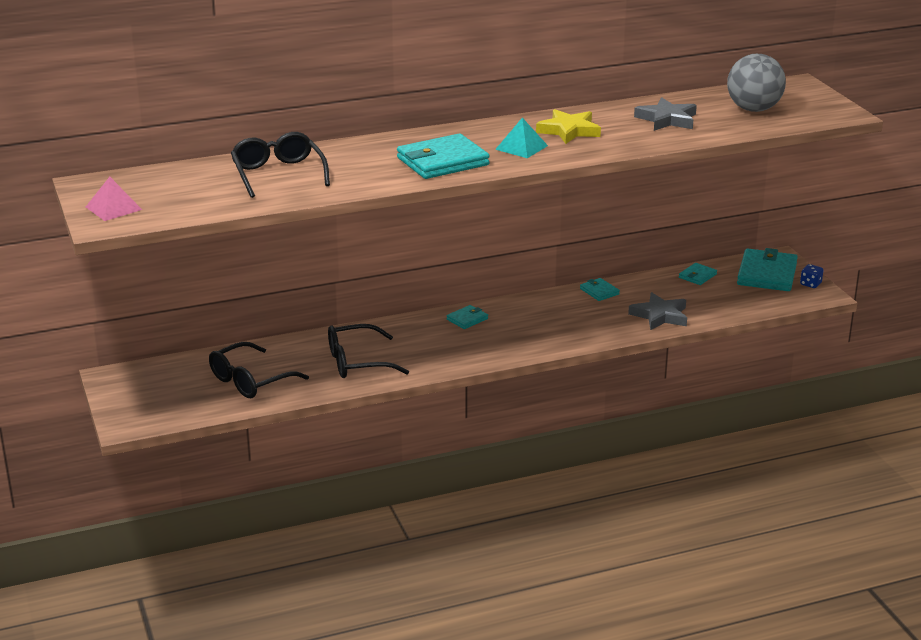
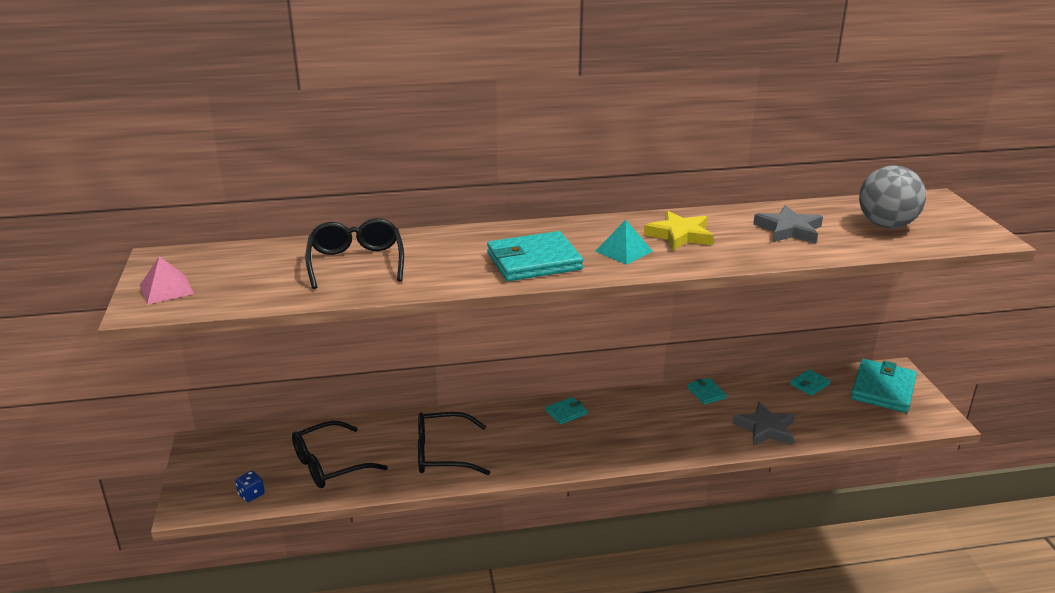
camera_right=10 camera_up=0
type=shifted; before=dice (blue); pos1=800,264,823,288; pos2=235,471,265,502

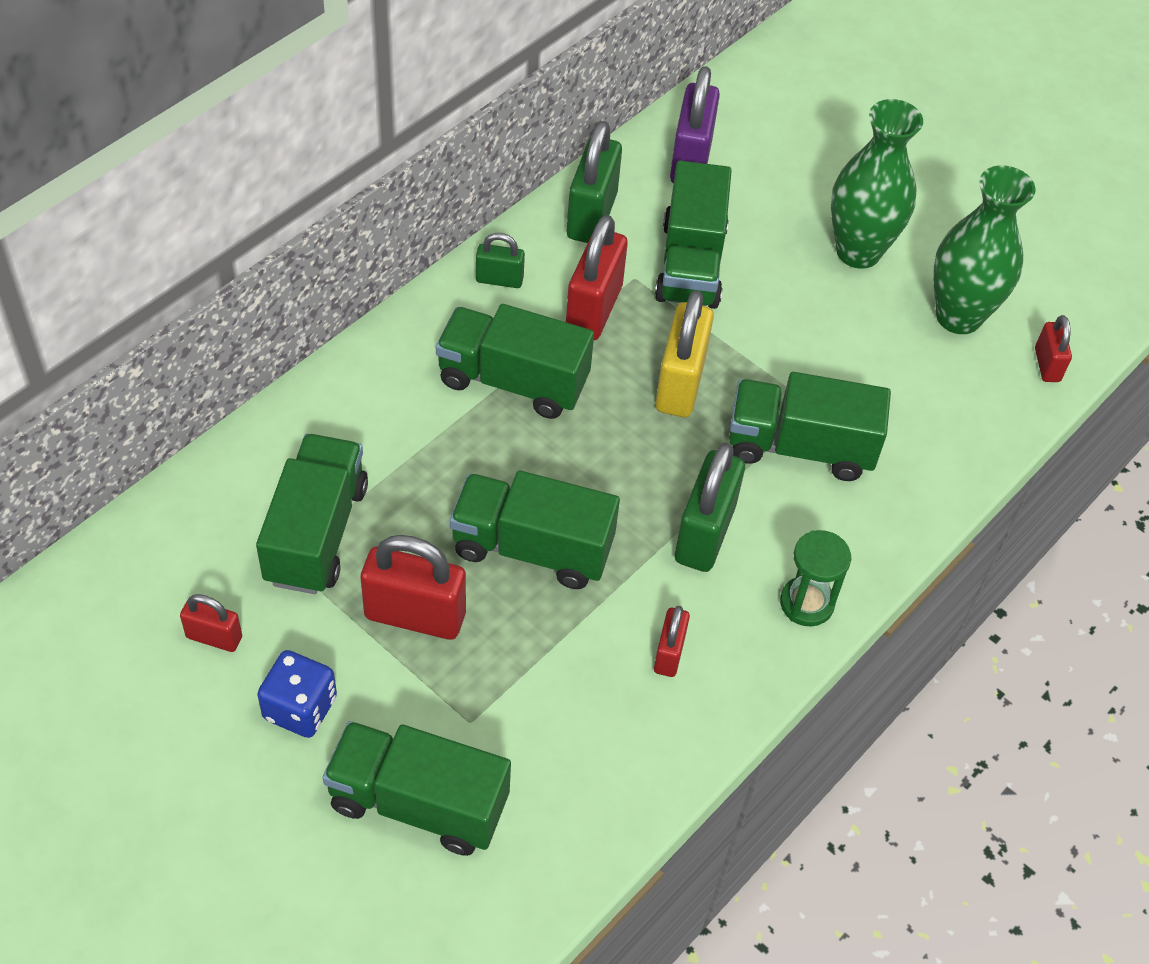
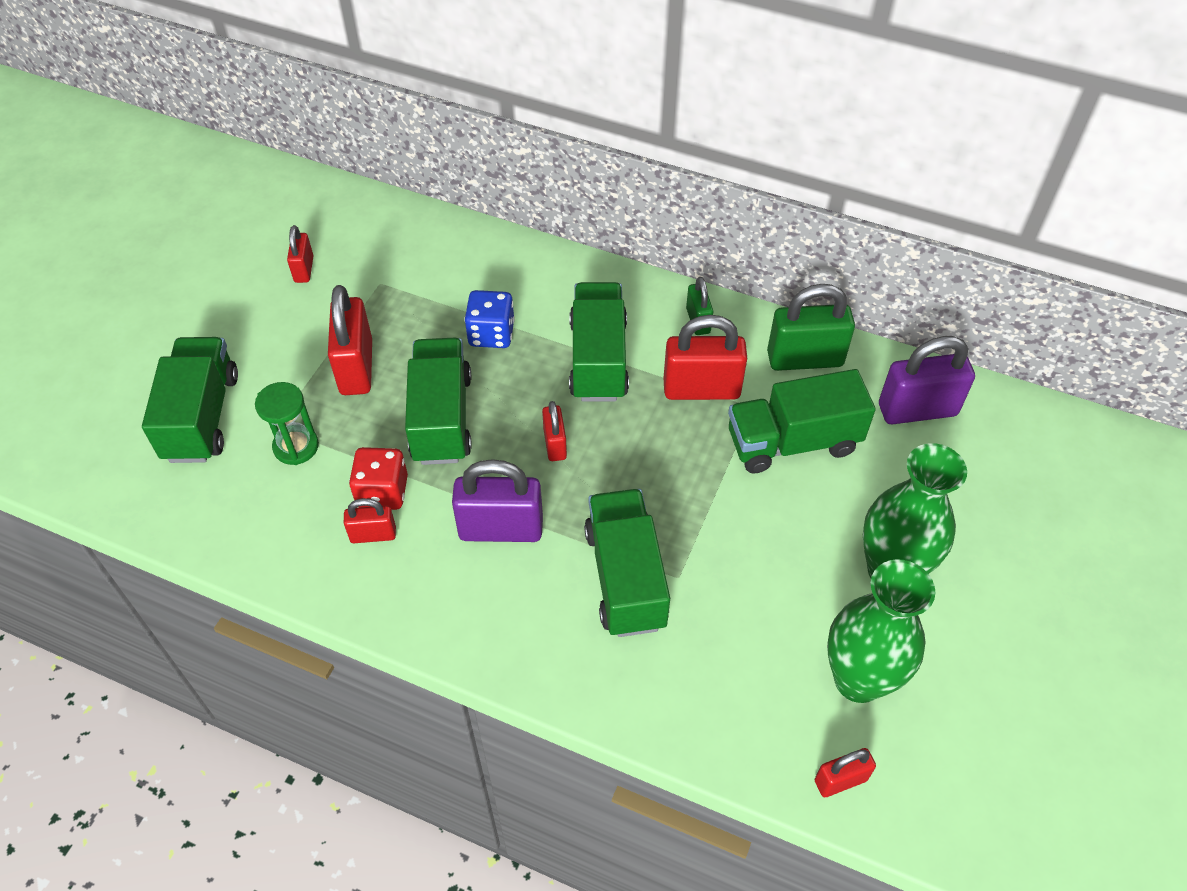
camera_right=75 camera_up=0
type=gone; before=truck (green); pos1=256,434,368,594
type=shifted; before=dice (blue); pos1=257,650,337,738; pos2=464,290,515,348
type=gone; before=padlock (yellow); pos1=655,290,714,417
type=repainted; before=padlock (green); after=padlock (purple); pos1=675,442,745,572; pos2=452,459,543,542
type=shifted; before=hourglass (green); pos1=780,530,851,627; pos2=255,382,319,465
type=new; after=dice (red); pos2=349,447,408,510
type=new; after=padlock (red); pos2=542,401,567,461

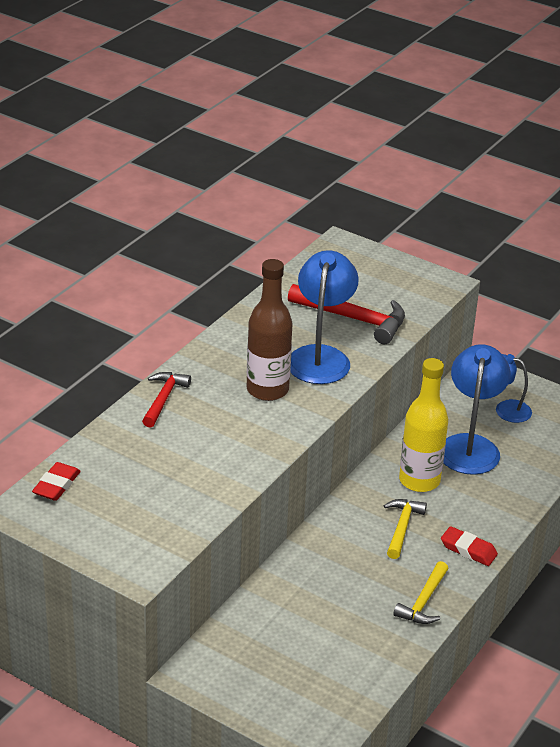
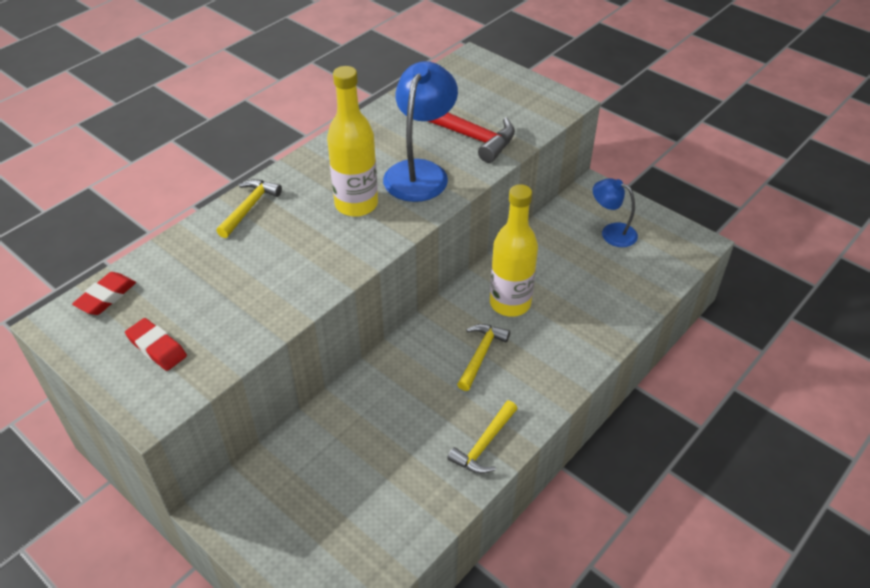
camera_right=10 camera_up=10
type=repainted; before=hammer (red); after=hammer (yellow); pos1=142,372,191,428; pos2=216,179,282,238
type=repainted; before=bottle (brown); after=bottle (yellow); pos1=247,259,293,401; pos2=327,66,378,217
type=shifted; before=eraser (red); pos1=441,526,498,566; pos2=125,318,187,371
type=gone; before=lamp (blue); pos1=443,344,510,475

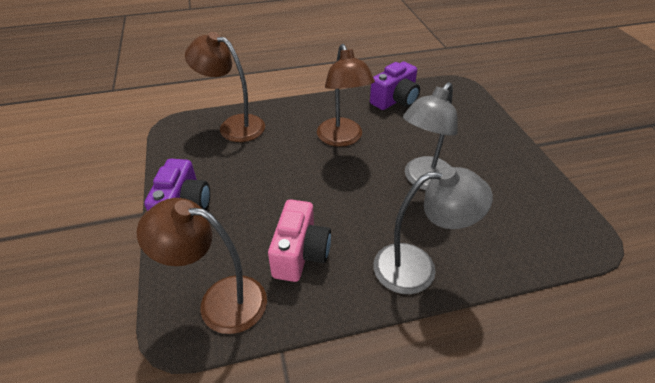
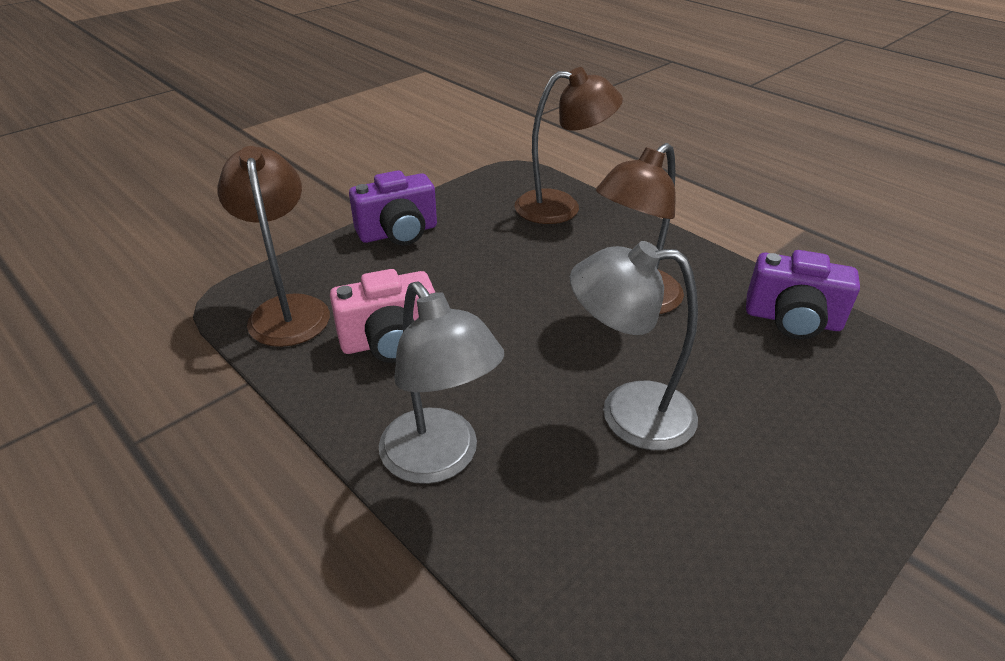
camera_right=60 camera_up=-5
type=rotated; before=lamp (brown); pos1=185,32,265,142; pos2=515,67,623,224; turn=90

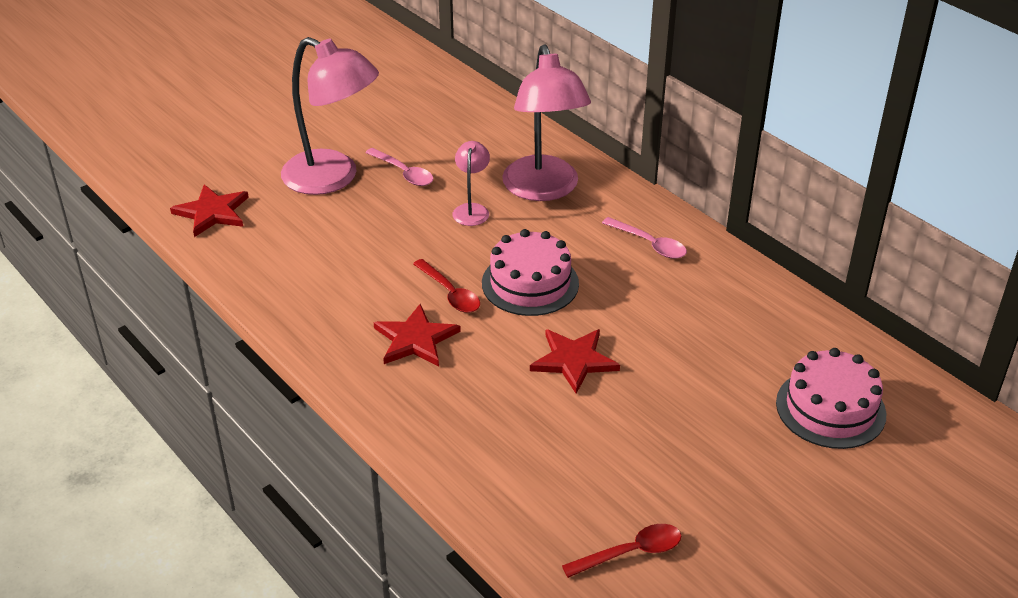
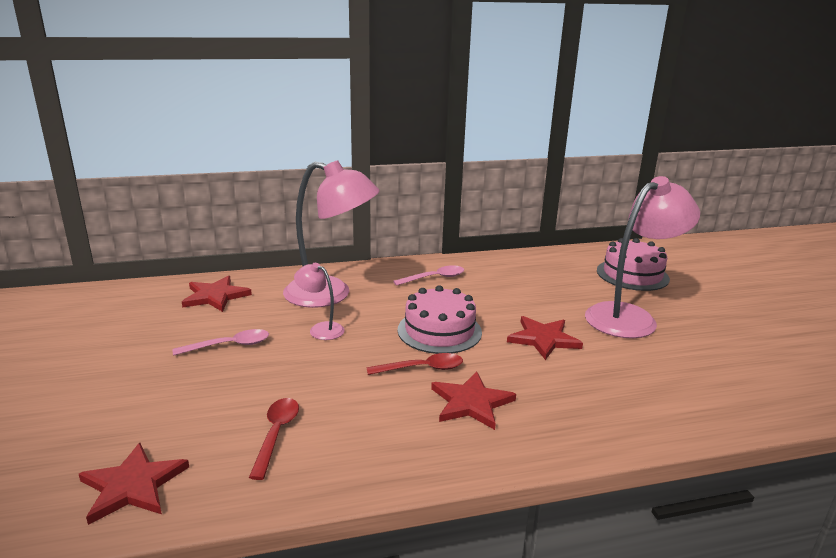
camera_right=-65 camera_up=-15
type=shifted; before=lamp (pink); pos1=281,37,379,195; pos2=585,176,700,338
type=shifted; before=spoon (red); pos1=562,524,681,578; pos2=249,398,299,480
type=new; after=star (red); pos2=182,276,252,312

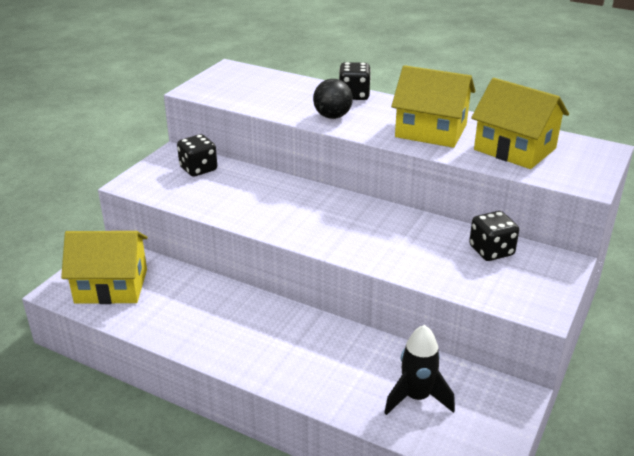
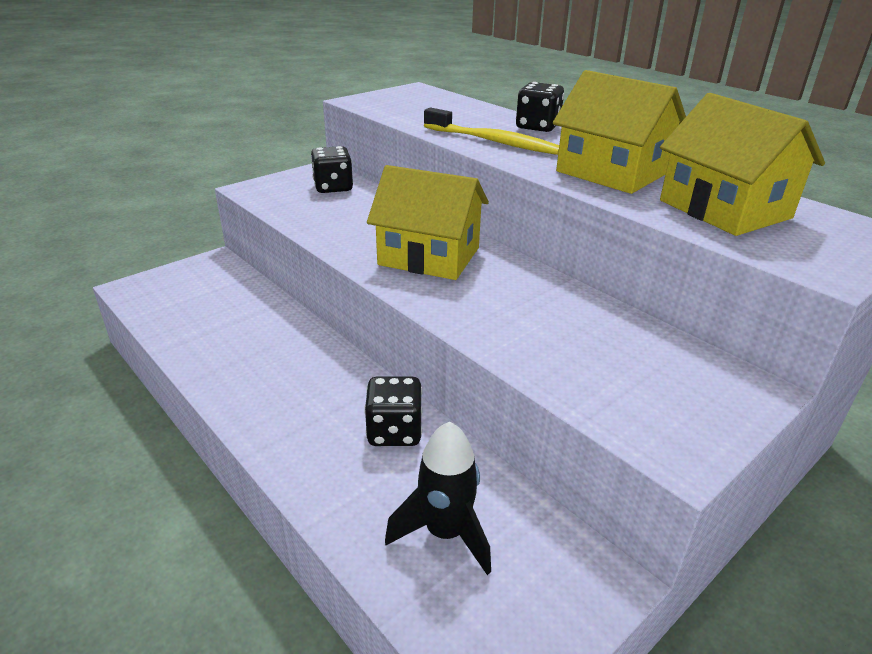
camera_right=20 camera_up=0
type=shifted; before=house (yellow); pos1=61,231,148,304; pos2=367,165,489,280
type=swapped; before=ball (black); after=toothbrush (yellow); pos1=313,79,353,119; pos2=424,107,559,155
type=shifted; before=dice (black); pos1=469,211,519,261; pos2=364,377,422,446

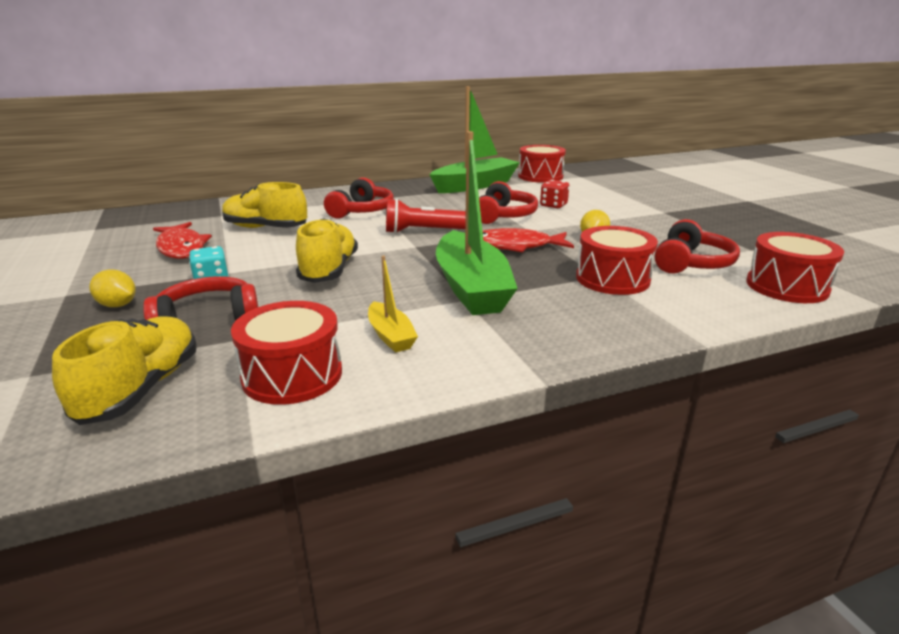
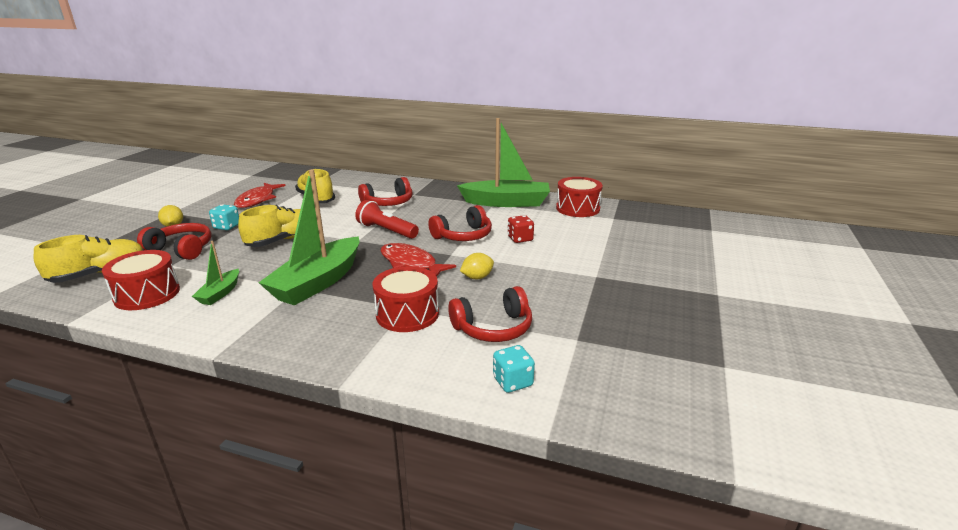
camera_right=40 camera_up=0
type=repainted; before=boat (yellow); after=boat (green); pos1=368,255,418,353; pos2=192,241,239,305
type=swapped; before=drum (red); after=dice (turquoise); pos1=746,232,844,303; pos2=493,345,535,393

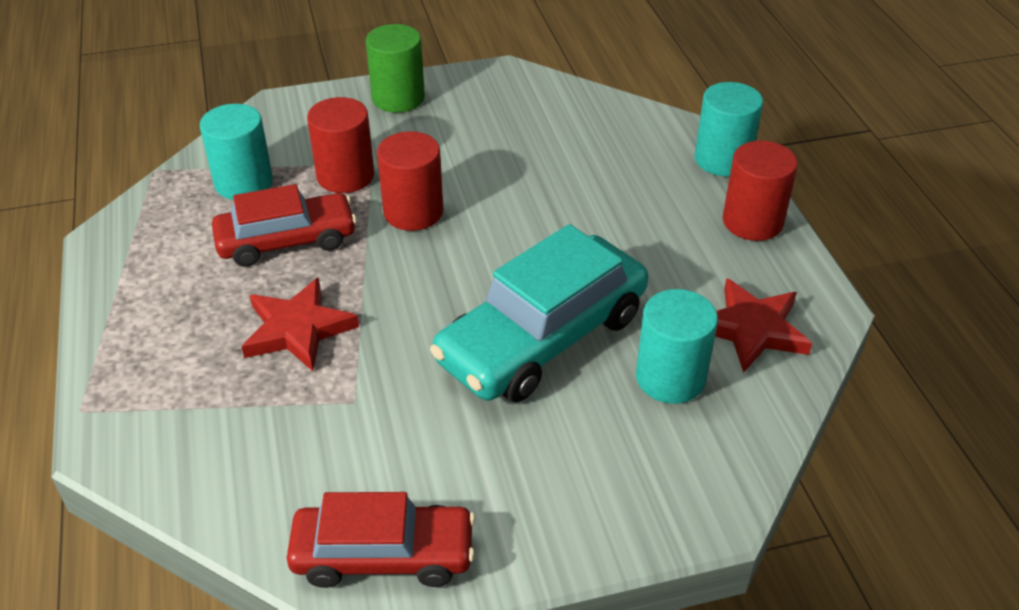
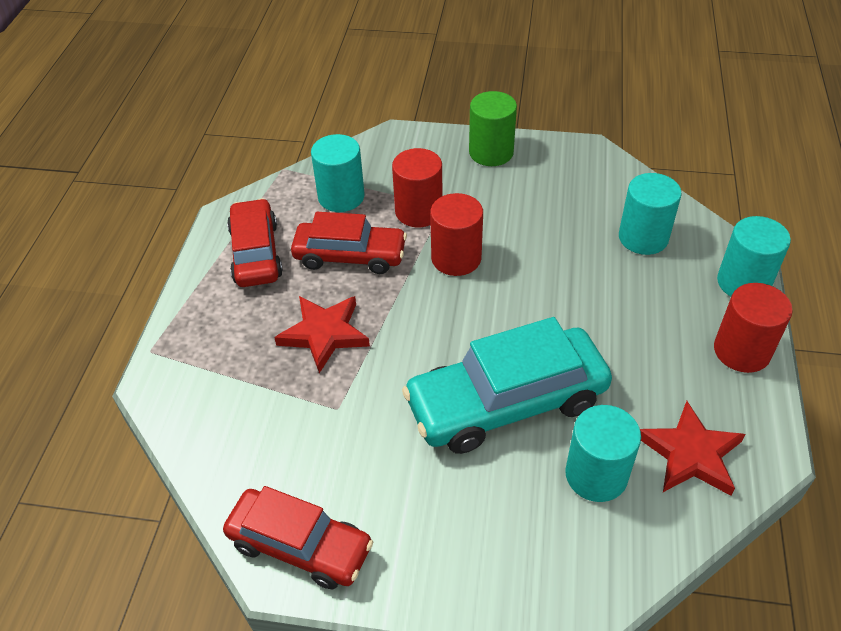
camera_right=25 camera_up=5
type=new; after=car (red); pos2=227,198,283,287
type=new; after=cylinder (turquoise); pos2=619,173,682,255

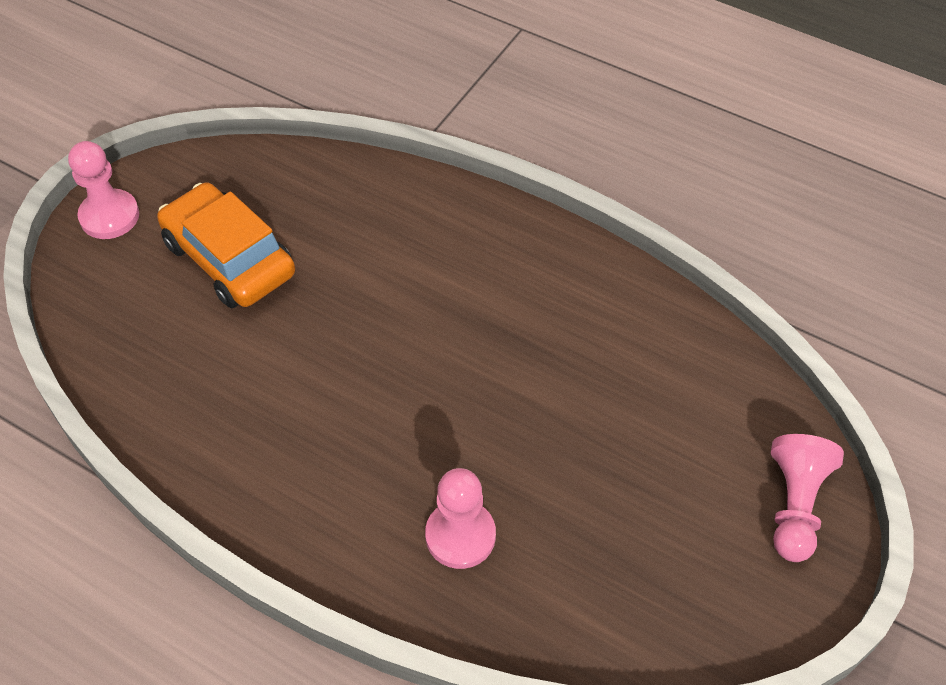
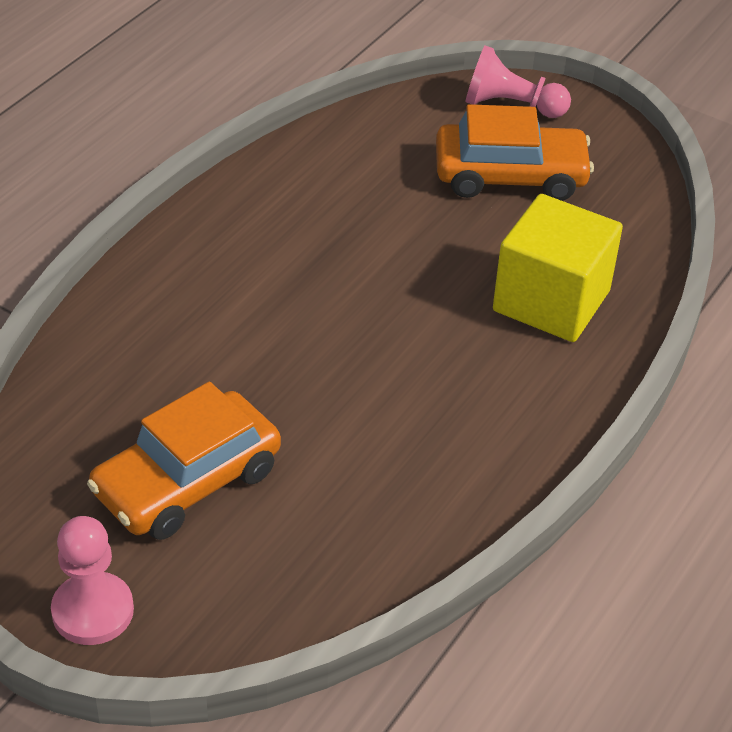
camera_right=-90 camera_up=-10
type=swapped; before=pawn (pink); after=cube (yellow); pos1=425,468,496,569; pos2=493,194,623,342
type=new; after=car (orange); pos2=436,104,594,201

